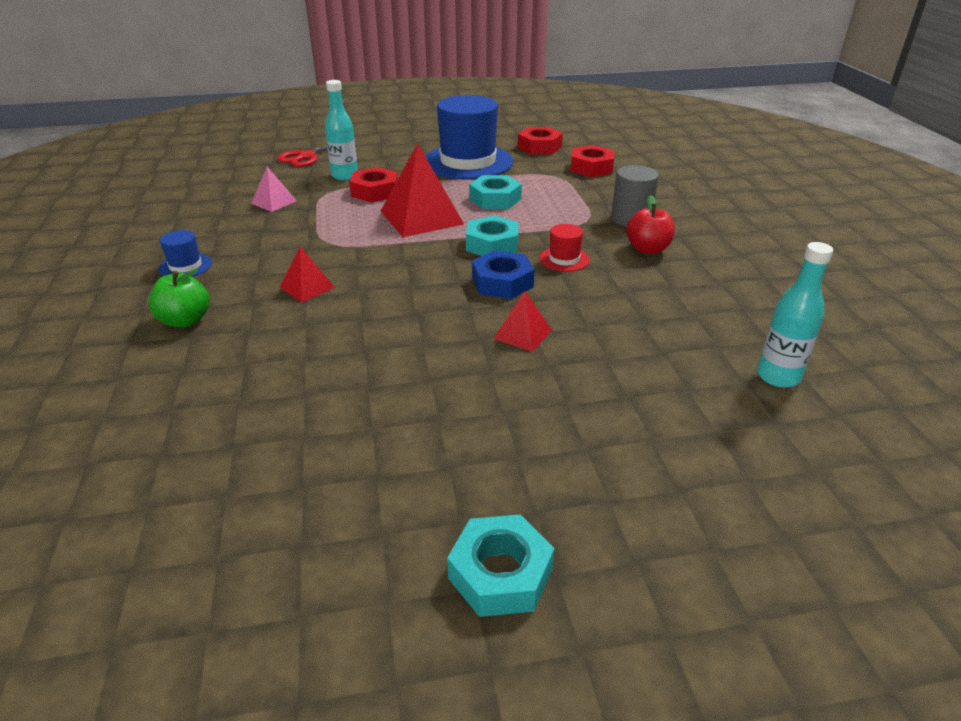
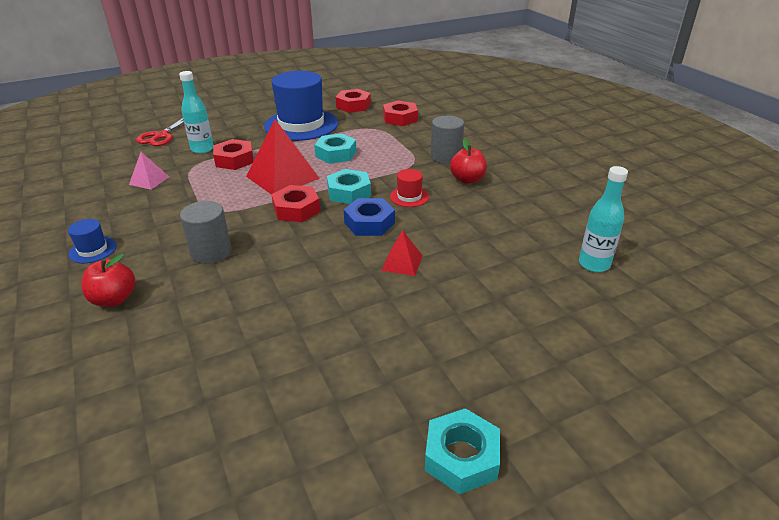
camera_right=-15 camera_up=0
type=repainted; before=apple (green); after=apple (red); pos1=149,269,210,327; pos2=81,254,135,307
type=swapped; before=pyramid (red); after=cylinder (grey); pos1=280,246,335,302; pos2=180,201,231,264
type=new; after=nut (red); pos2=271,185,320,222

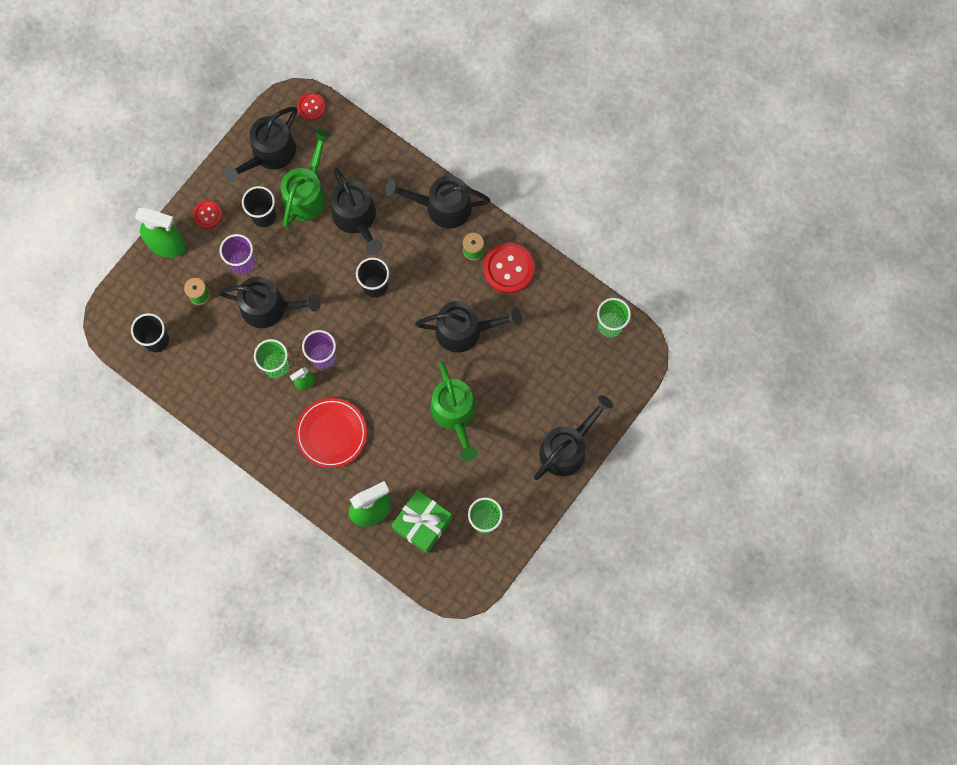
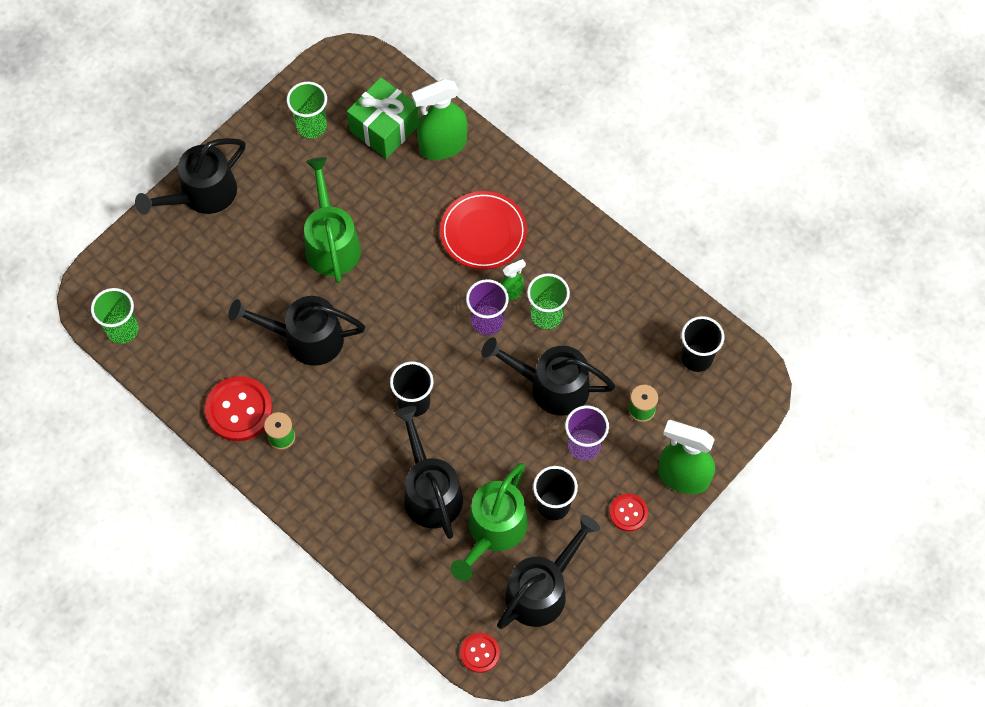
camera_right=-175 camera_up=-10
type=gone; before=watering can (black); pos1=385,176,491,229

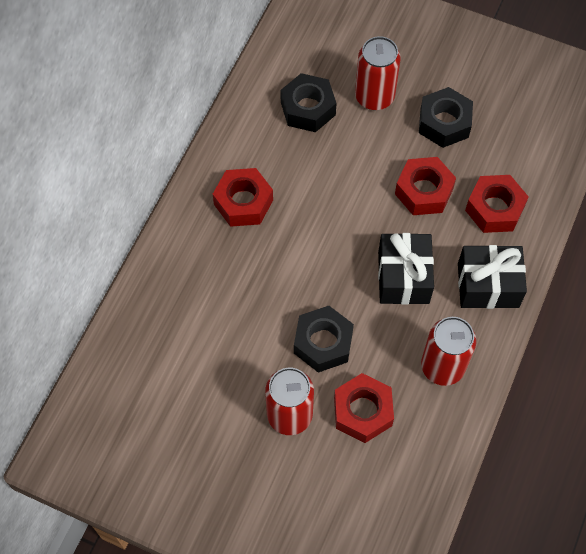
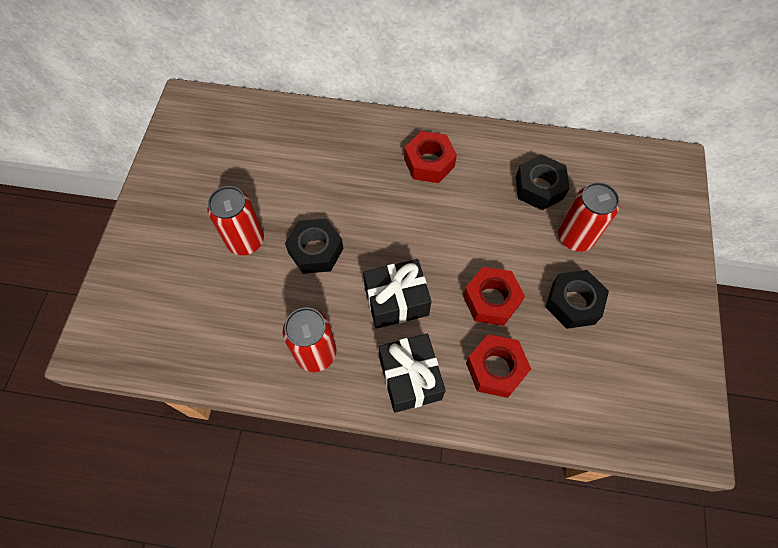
camera_right=75 camera_up=0
type=gone; before=nut (red); pos1=334,373,394,443

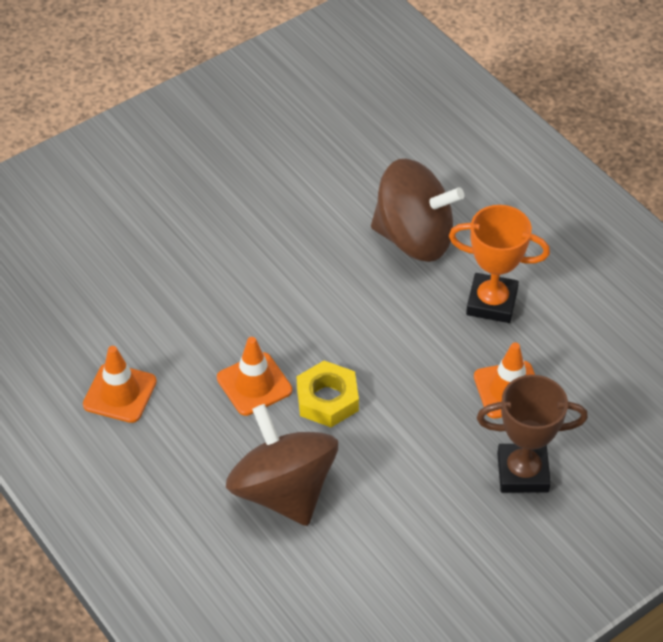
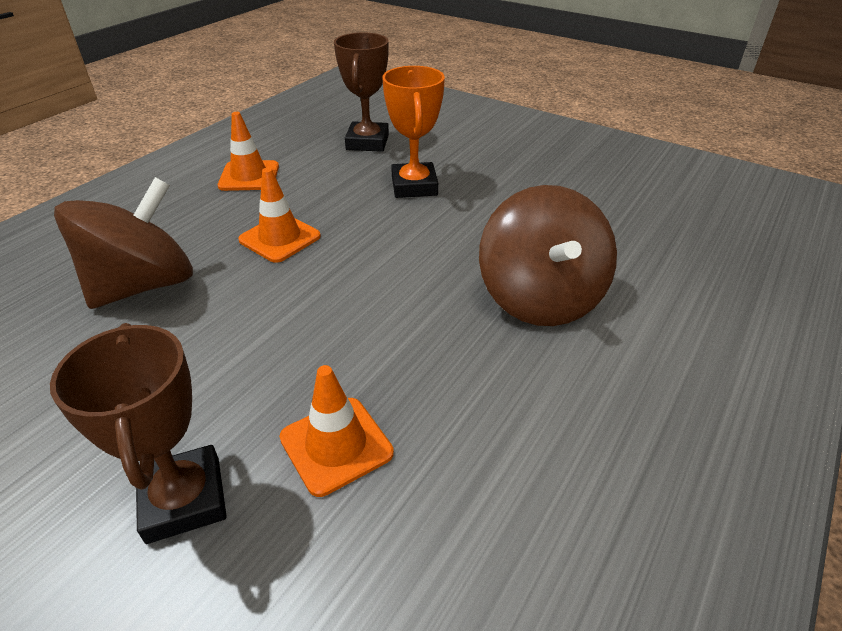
camera_right=70 camera_up=-10
type=gone; before=nut (yellow); pos1=297,361,359,427
type=shifted; before=trophy (orange); pos1=449,205,550,323; pos2=382,66,445,198
type=new; after=trophy (brown); pos2=334,32,389,152

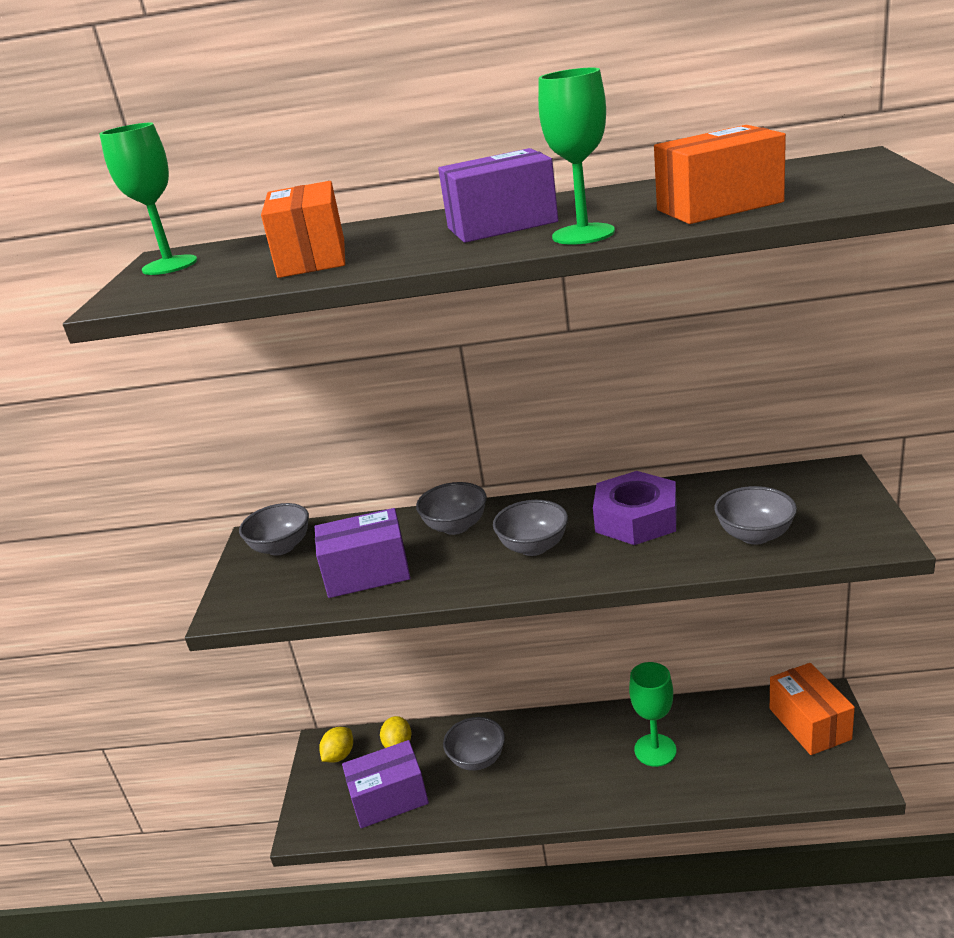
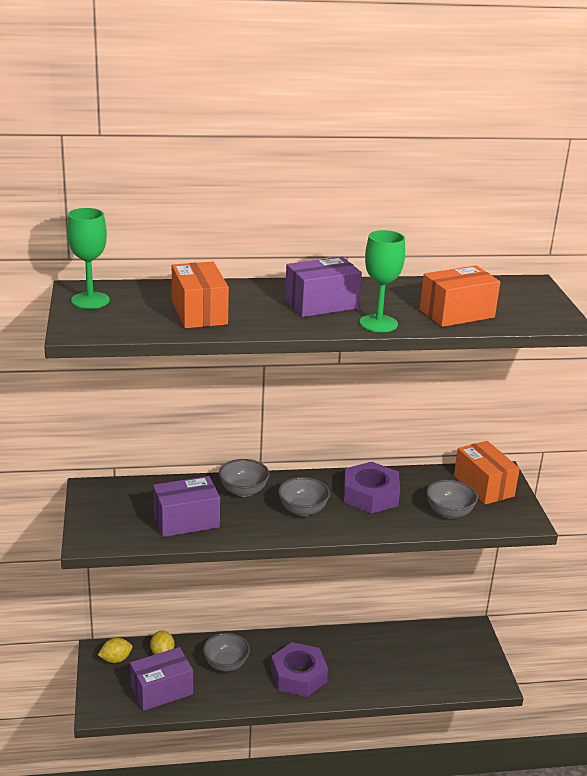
camera_right=-15 camera_up=0
type=gone; before=bowl (grey); pos1=239,503,309,556
type=rotated; before=lemon (yellow); pos1=319,727,353,762; pos2=98,638,132,663; turn=45
type=gone; before=goblet (green); pos1=629,662,676,767
type=shifted; before=box (orange); pos1=770,663,855,755; pos2=454,441,520,505
type=new; after=nut (purple); pos2=271,642,328,697

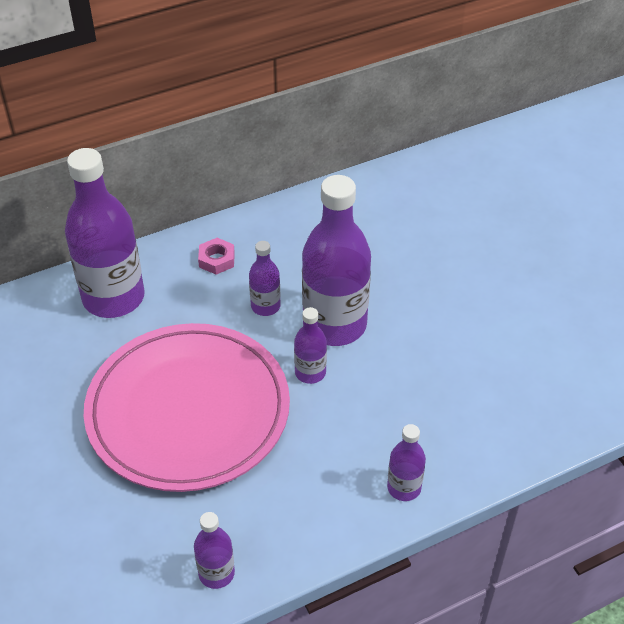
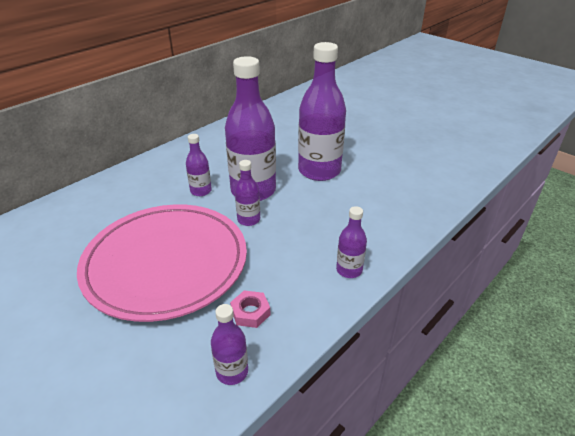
camera_right=-20 camera_up=-10
type=shifted; before=bottle (purple); pos1=65,148,145,318; pos2=298,42,346,181
type=shifted; before=nut (pink); pos1=198,238,235,275; pos2=230,290,271,328

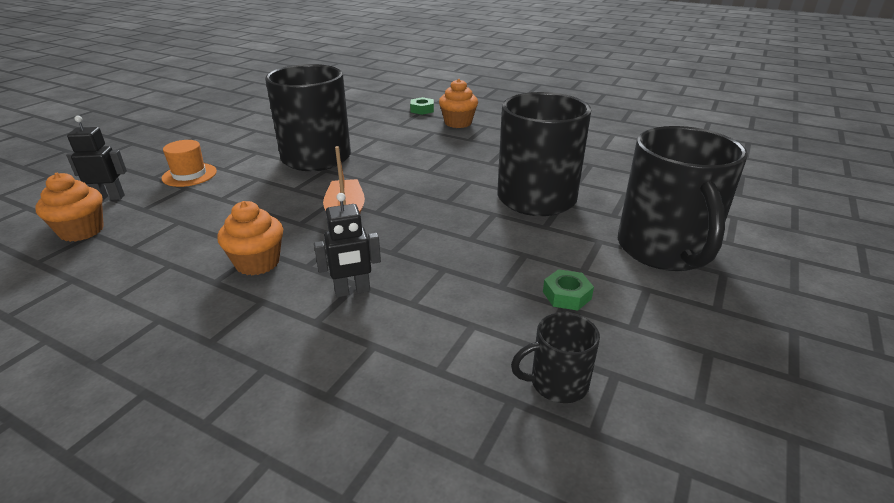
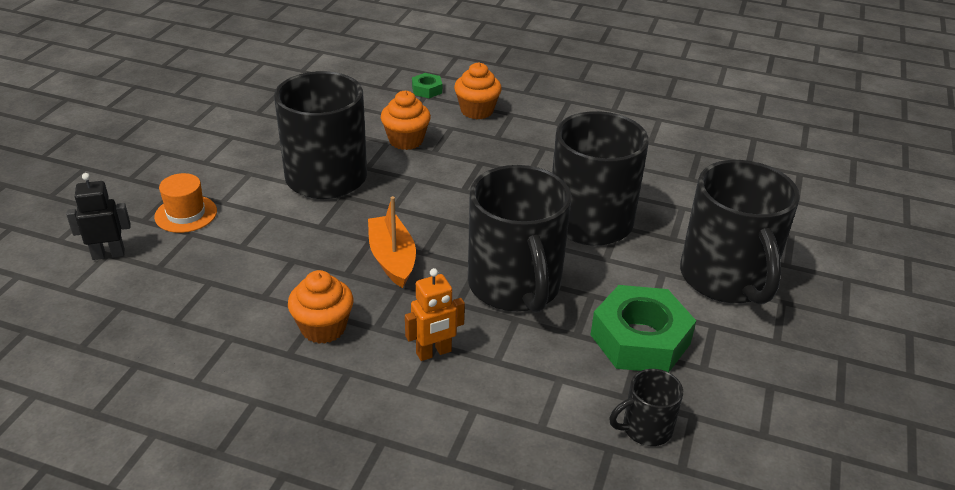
camera_right=-10 camera_up=5
type=shifted; before=cupcake (orange); pos1=35,173,104,242; pos2=381,91,431,150
type=repainted; before=robot (black); after=robot (orange); pos1=314,193,381,297; pos2=405,268,465,361
type=scaled; before=nut (green); pos1=543,269,594,311; pos2=591,285,696,372; scale=2.15
type=new; after=mug (black); pos2=468,165,571,313

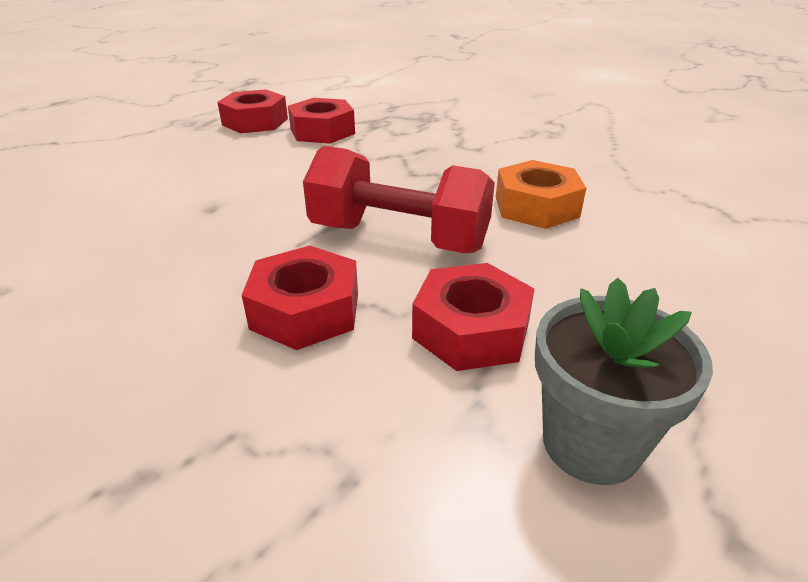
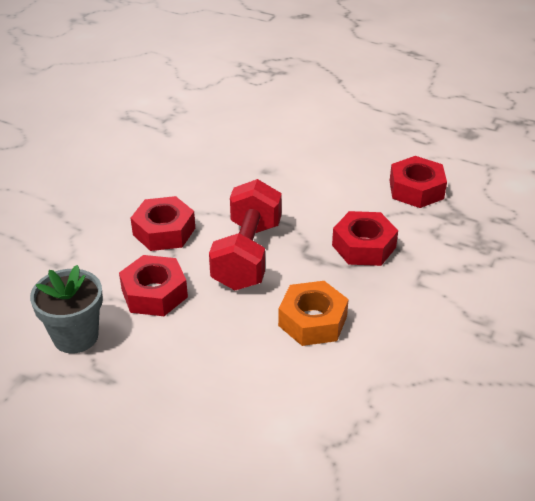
camera_right=80 camera_up=5
type=shifted; before=nut (red); pos1=217,89,288,134; pos2=332,211,398,266

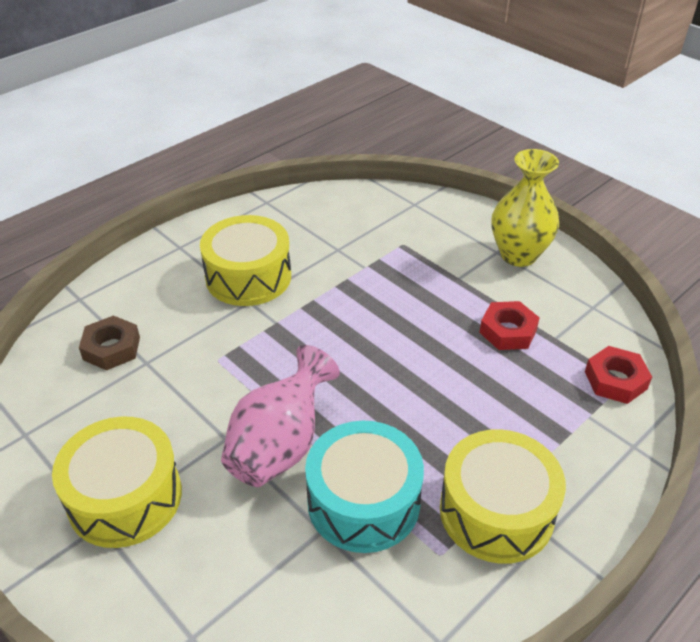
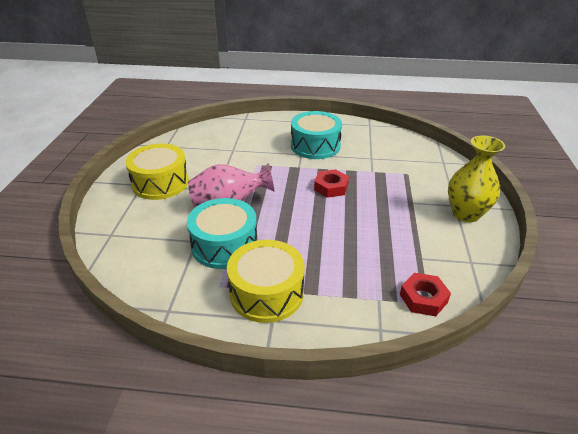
camera_right=50 camera_up=-5
type=gone; before=nut (brown); pos1=79,315,140,371
type=repainted; before=drum (yellow); after=drum (turquoise); pos1=200,215,291,306; pos2=291,111,342,159
type=shifted; before=nut (red); pos1=479,301,540,350; pos2=314,169,349,198

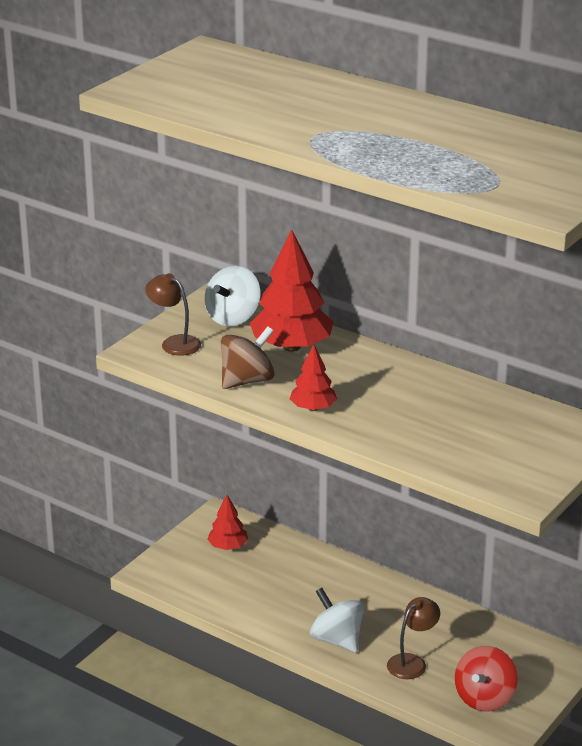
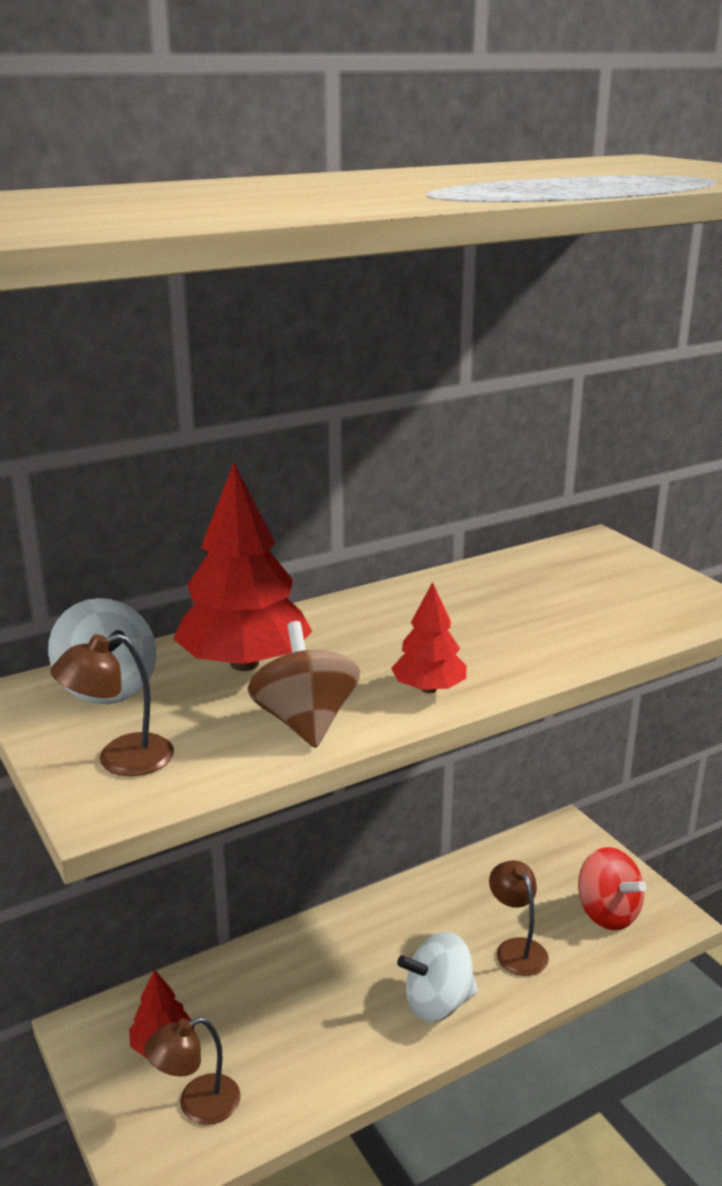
camera_right=-65 camera_up=-5
type=new; after=lamp (brown); pos2=145,1017,240,1125

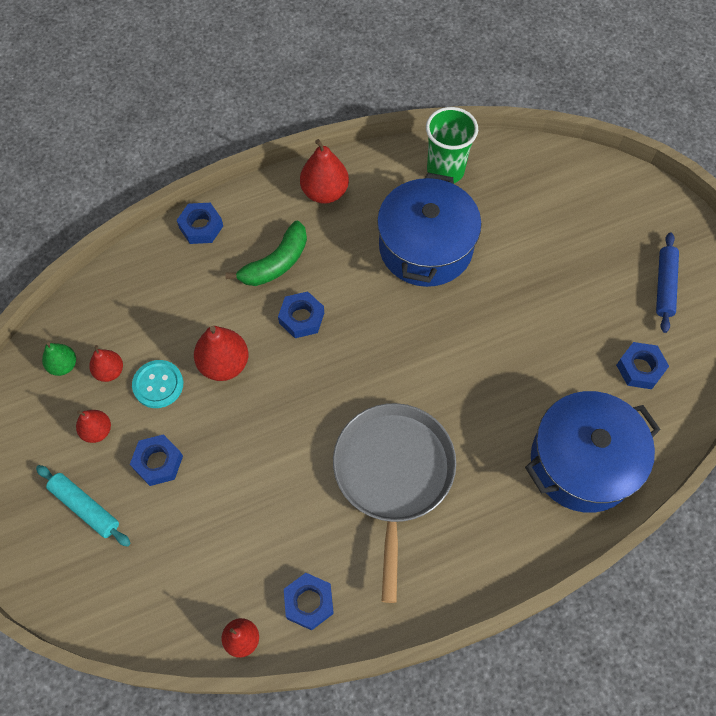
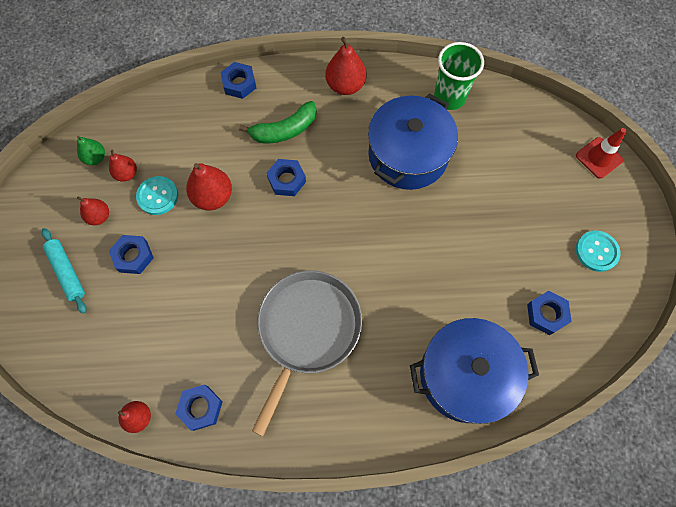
camera_right=20 camera_up=5
type=swapped; before=rolling pin (blue); after=button (turquoise); pos1=656,233,679,333; pos2=576,231,620,272
type=new; after=traffic cone (red); pos2=576,128,626,179

